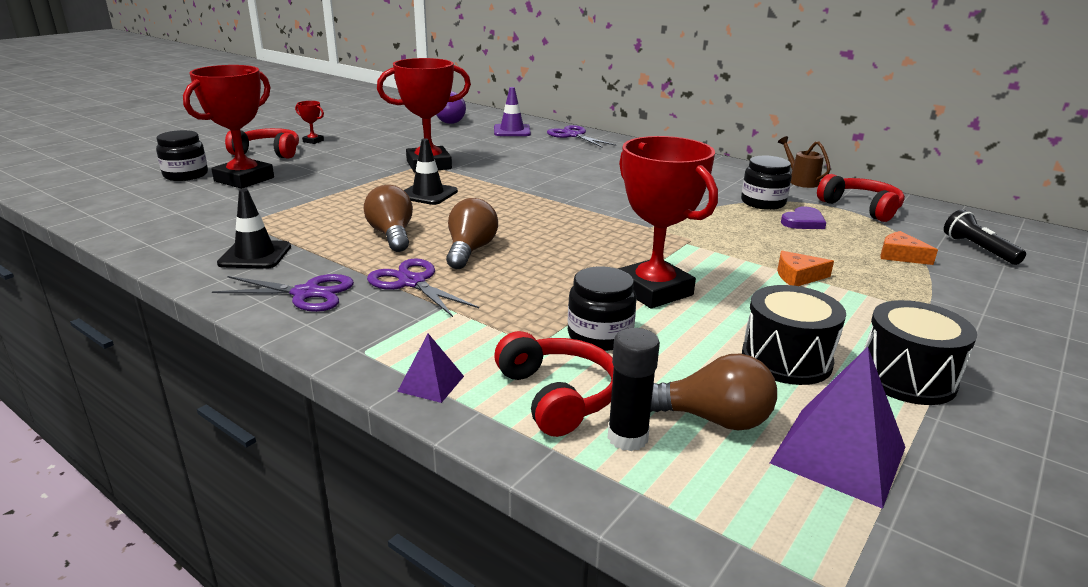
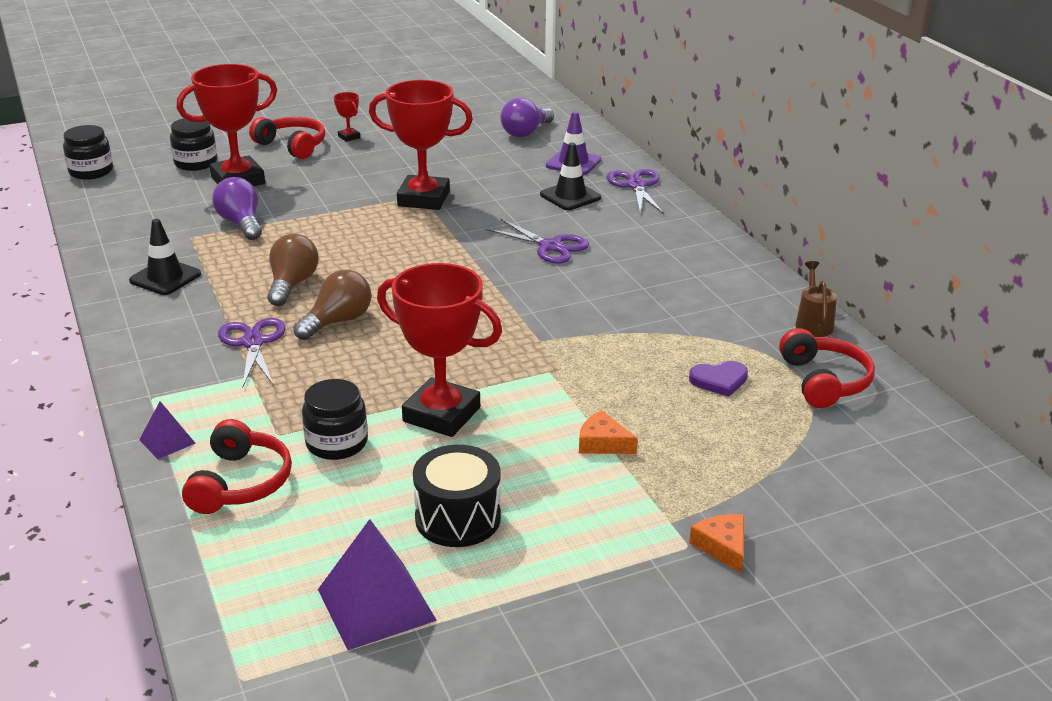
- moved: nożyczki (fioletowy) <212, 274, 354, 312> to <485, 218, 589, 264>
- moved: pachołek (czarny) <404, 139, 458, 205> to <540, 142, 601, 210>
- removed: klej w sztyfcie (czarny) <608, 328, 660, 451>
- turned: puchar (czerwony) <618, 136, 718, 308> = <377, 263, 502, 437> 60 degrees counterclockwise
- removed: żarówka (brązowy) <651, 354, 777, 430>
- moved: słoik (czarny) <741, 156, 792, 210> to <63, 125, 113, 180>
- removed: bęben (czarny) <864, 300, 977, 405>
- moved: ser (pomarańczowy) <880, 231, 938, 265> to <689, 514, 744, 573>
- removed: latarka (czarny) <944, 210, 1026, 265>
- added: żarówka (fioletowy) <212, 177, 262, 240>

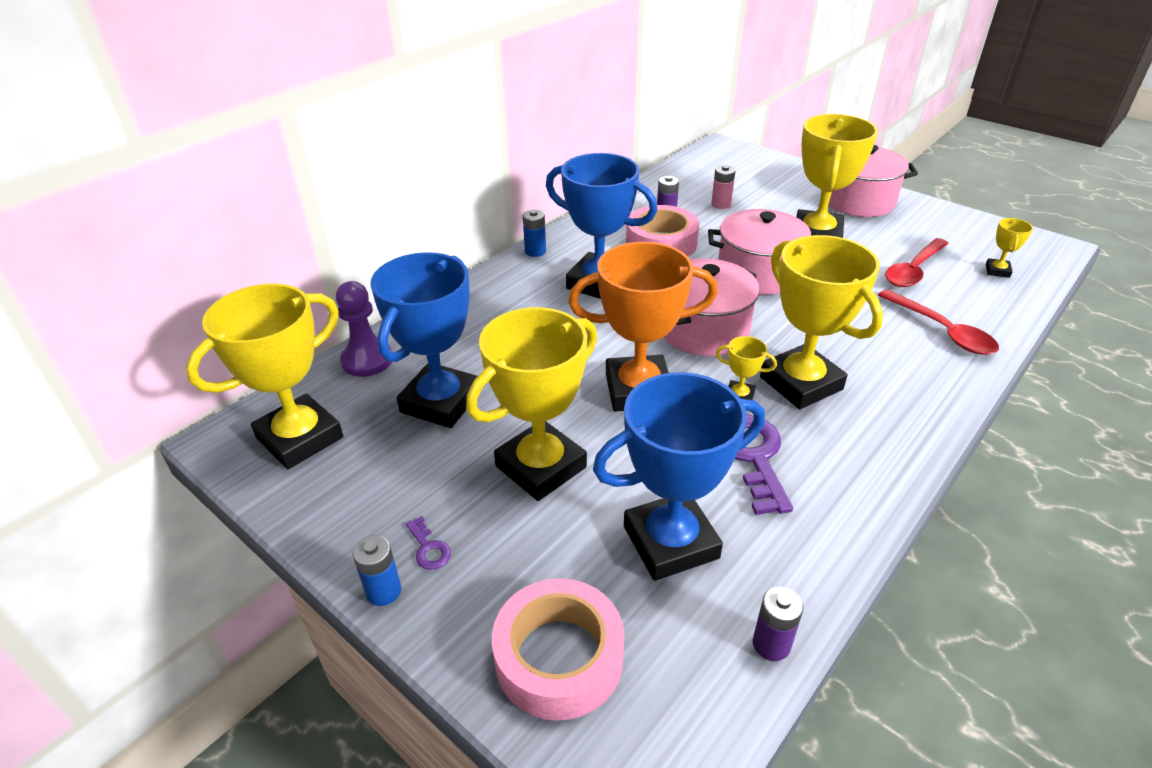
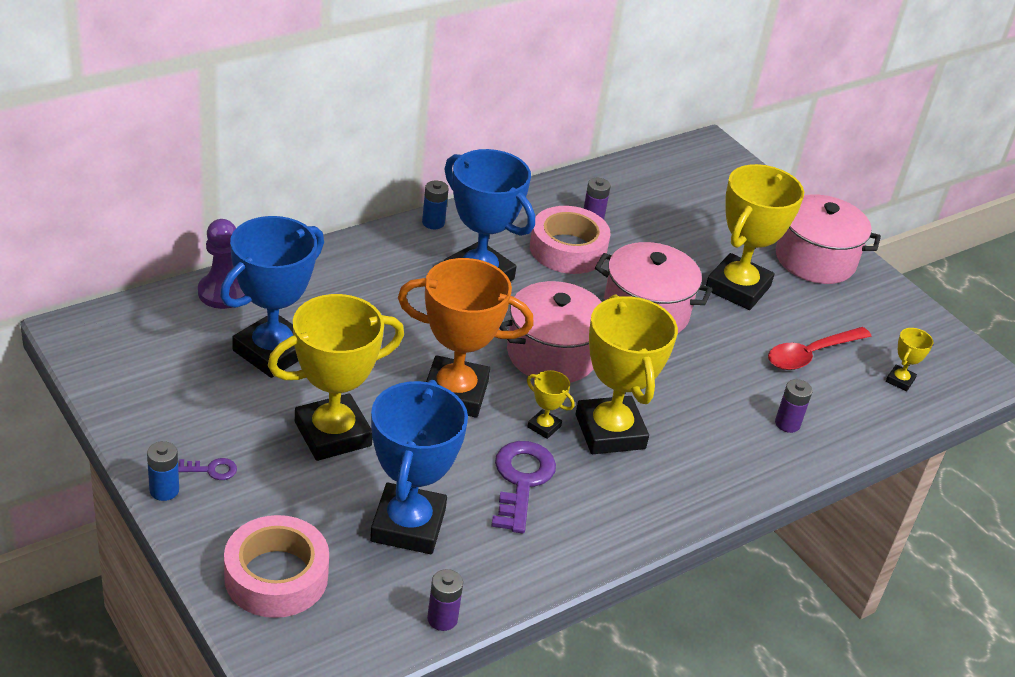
- removed: puchar (żółty) <186, 284, 343, 469>
- turned: klucz (fioletowy) <406, 516, 451, 570> = <178, 458, 237, 480> 75 degrees counterclockwise
- turned: puchar (niebieski) <593, 372, 765, 581> = <370, 380, 468, 554> 75 degrees counterclockwise
- removed: bateria (różowy) <711, 165, 735, 209>
- replaced: łyżka (czerwony) <878, 289, 999, 355> to bateria (fioletowy) <775, 379, 812, 433>

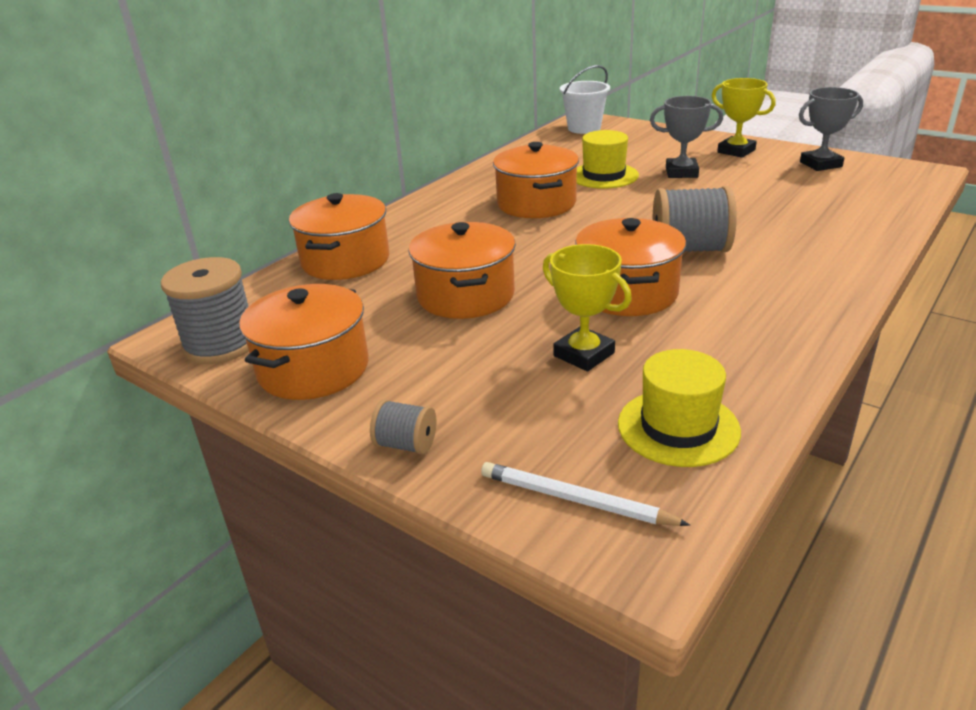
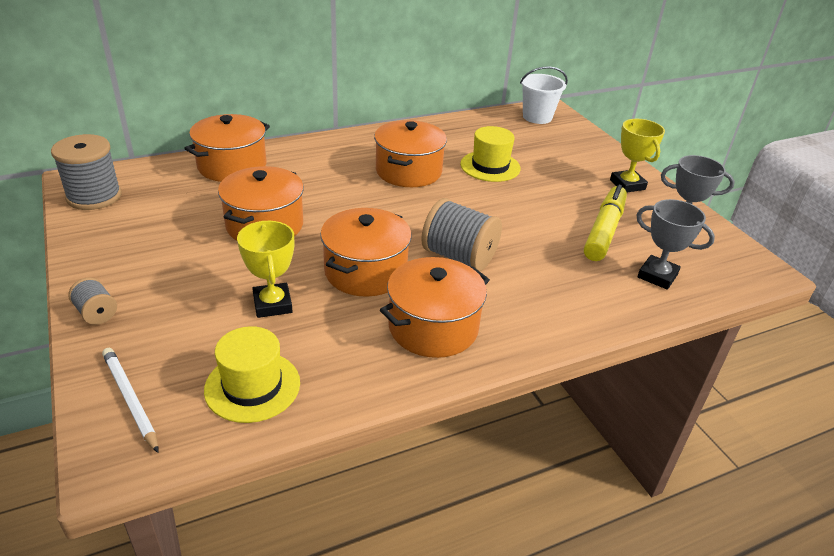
- moved: garnek (pomarańczowy) <239, 284, 369, 400> to <380, 257, 490, 358>
- moved: puchar (szary) <650, 96, 723, 178> to <636, 199, 715, 290>
- added: flamaster (żółty) <584, 184, 627, 261>

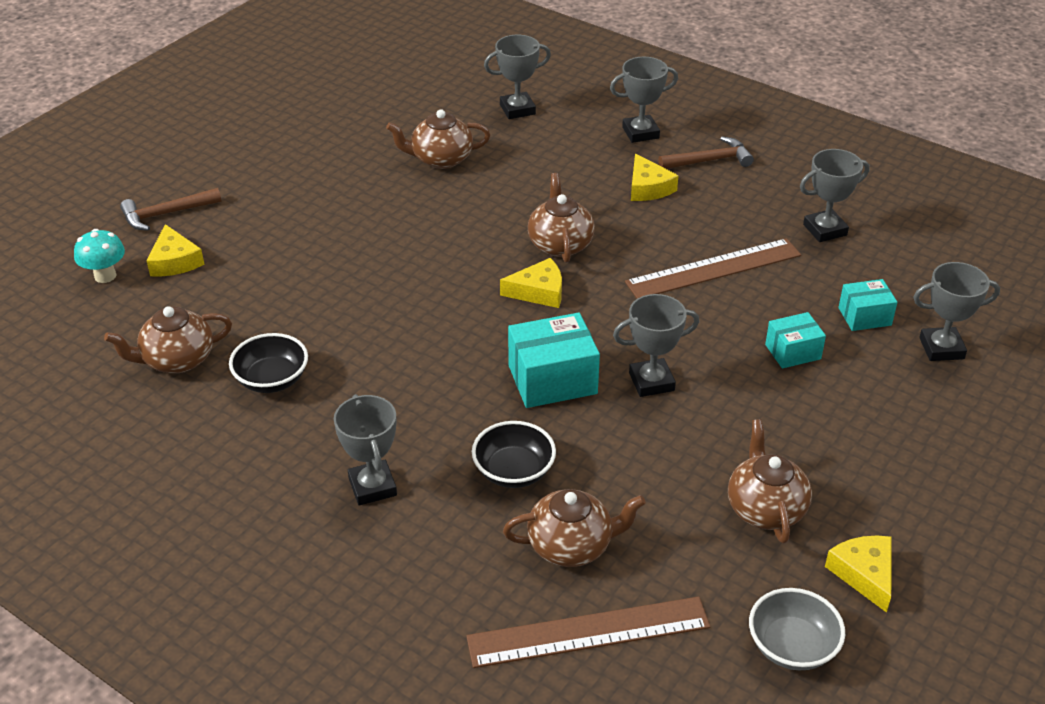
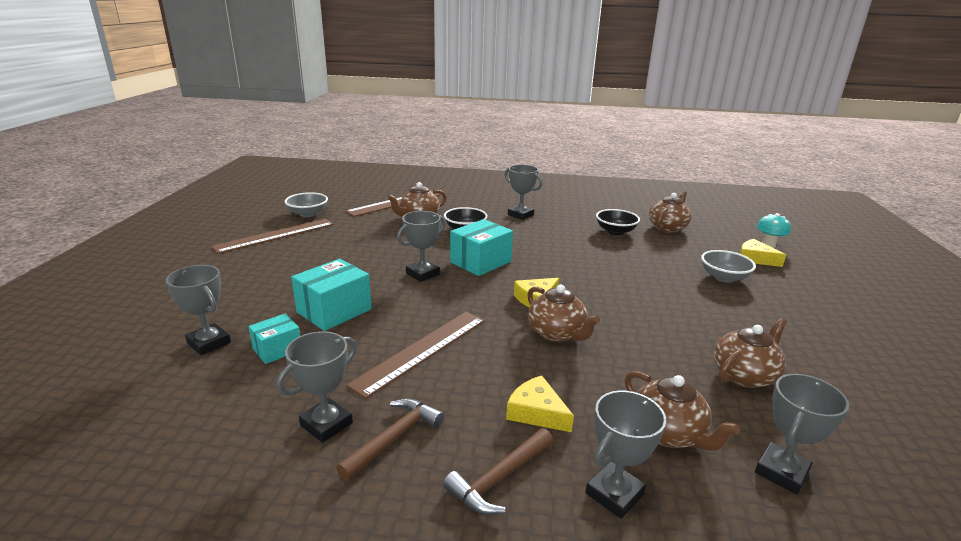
- moved: młotek (brązowy) <120, 188, 222, 231> to <336, 398, 444, 481>
- moved: imbryk (brązowy) <728, 419, 812, 543> to <625, 371, 740, 451>
- resized: pudełko (turkusowy) <765, 312, 826, 369> = <291, 259, 372, 331> x1.67
- replaced: ser (żółty) <825, 536, 891, 613> to linijka (brązowy) <211, 218, 334, 254>
- turned: puchar (szary) <913, 262, 1000, 361> = <166, 265, 231, 355> 75 degrees clockwise
- added: miska (szary) <701, 250, 756, 283>

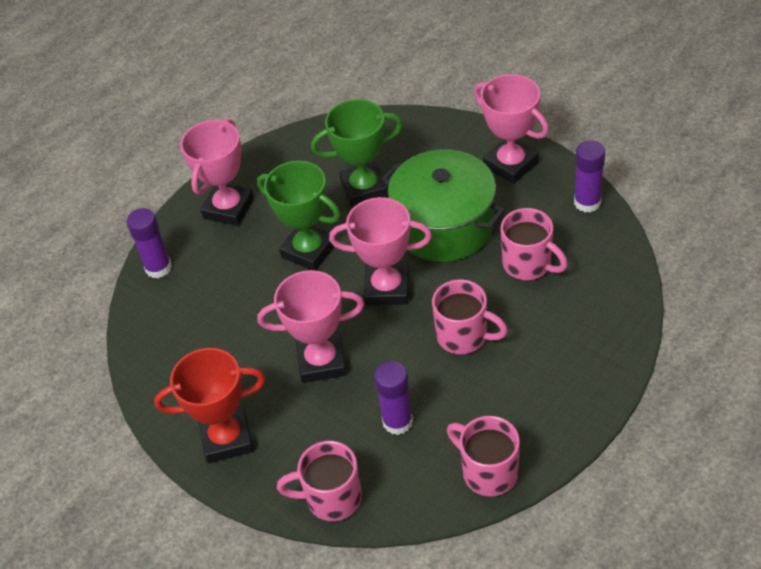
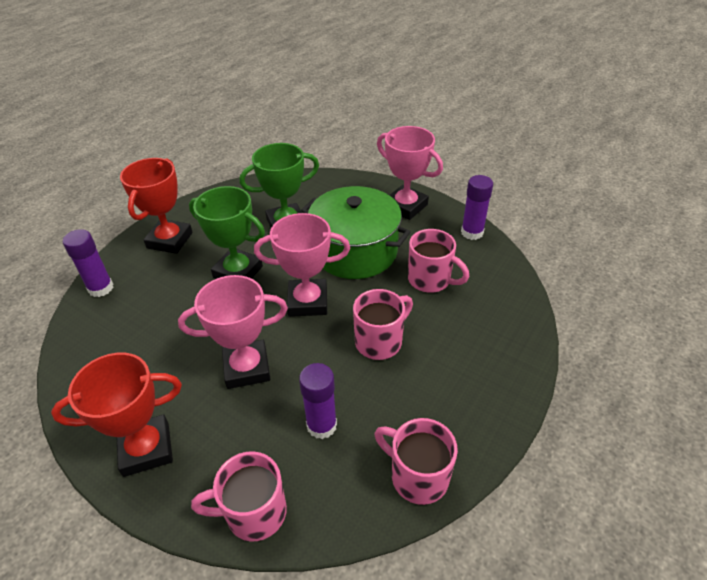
- recoloured: puchar (różowy) <180, 118, 254, 226> to puchar (czerwony) <120, 158, 193, 254>
- turned: kubek (różowy) <432, 279, 508, 354> = <353, 289, 413, 360> 60 degrees counterclockwise

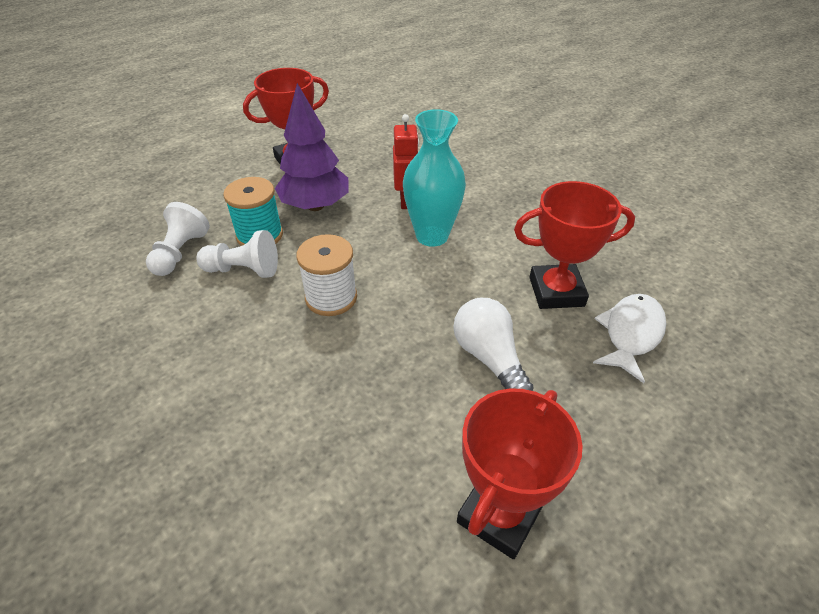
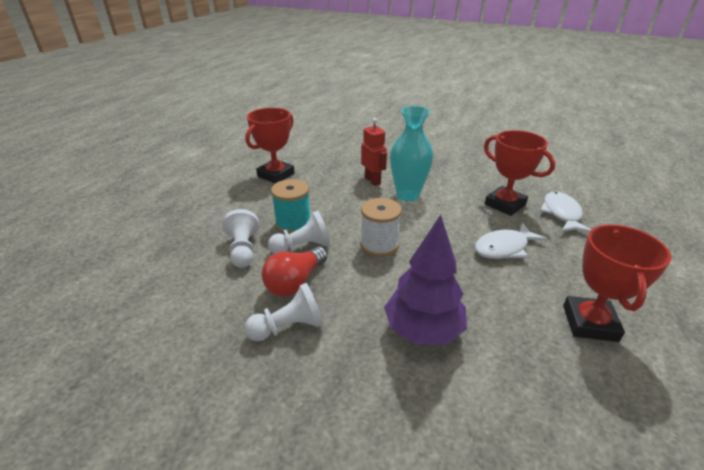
- moved: drzewko (fioletowy) <275, 83, 349, 211> to <384, 215, 467, 345>
- replaced: żarówka (biały) <453, 298, 534, 391> to ryba (biały) <475, 223, 548, 259>
- turned: puchar (czerwony) <514, 181, 635, 309> = <484, 130, 556, 216> 75 degrees clockwise
- added: pionek (biały) <244, 283, 323, 341>
- added: żarówka (czerwony) <262, 246, 327, 297>

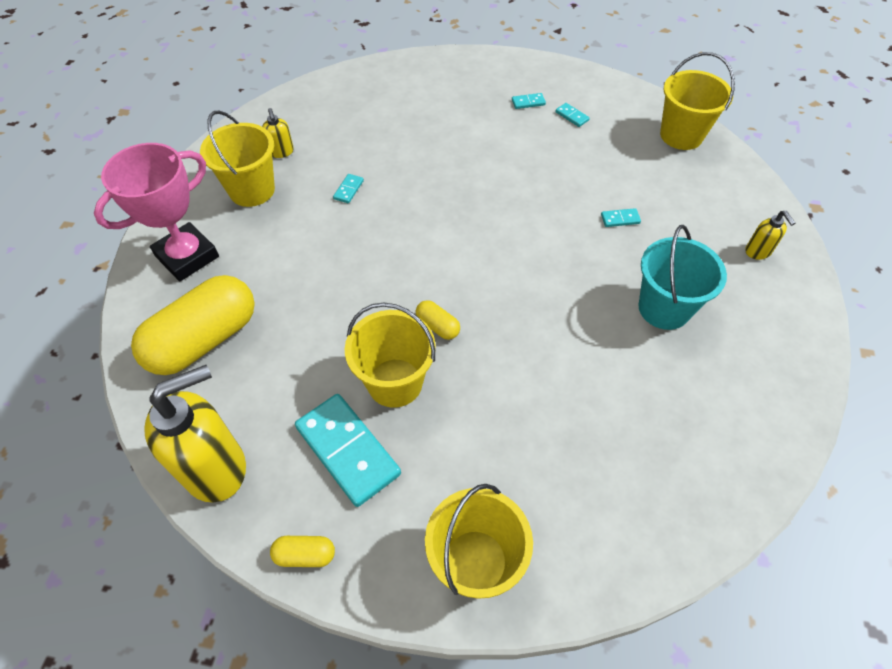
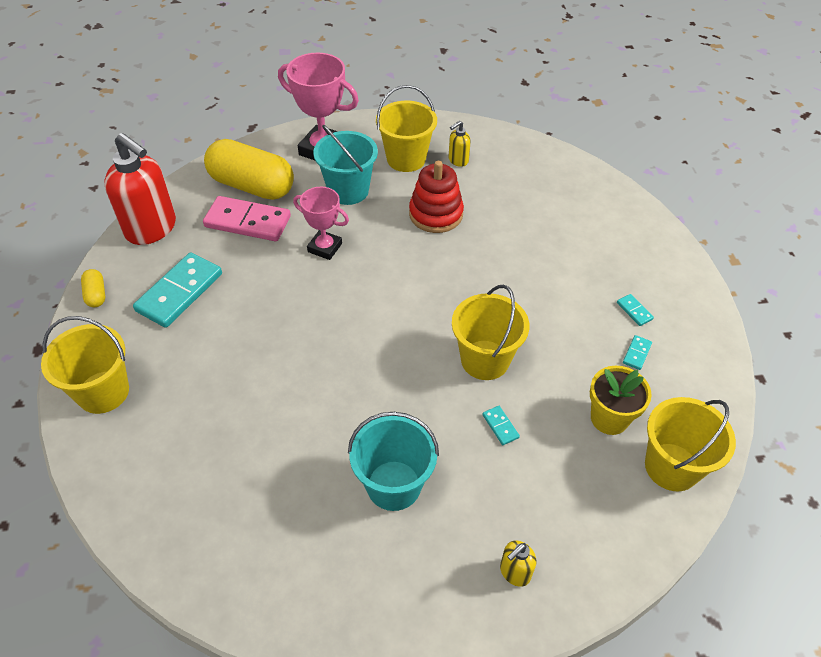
- recoloured: dozownik mydła (żółty) <144, 365, 246, 503> to dozownik mydła (czerwony) <104, 133, 176, 245>
- replaced: kostka domina (turkusowy) <333, 174, 364, 203> to zabawka nakładanka (czerwony) <409, 161, 464, 233>
- moved: wiadro (żółty) <345, 303, 436, 408> to <452, 285, 529, 380>
- removed: kapsułka (żółty) <416, 300, 460, 340>
- added: kostka domina (różowy) <203, 196, 291, 241>
- added: puchar (różowy) <293, 187, 349, 260>
- added: wiadro (turkusowy) <313, 125, 378, 205>
- added: doniczka (żółty) <590, 366, 652, 435>

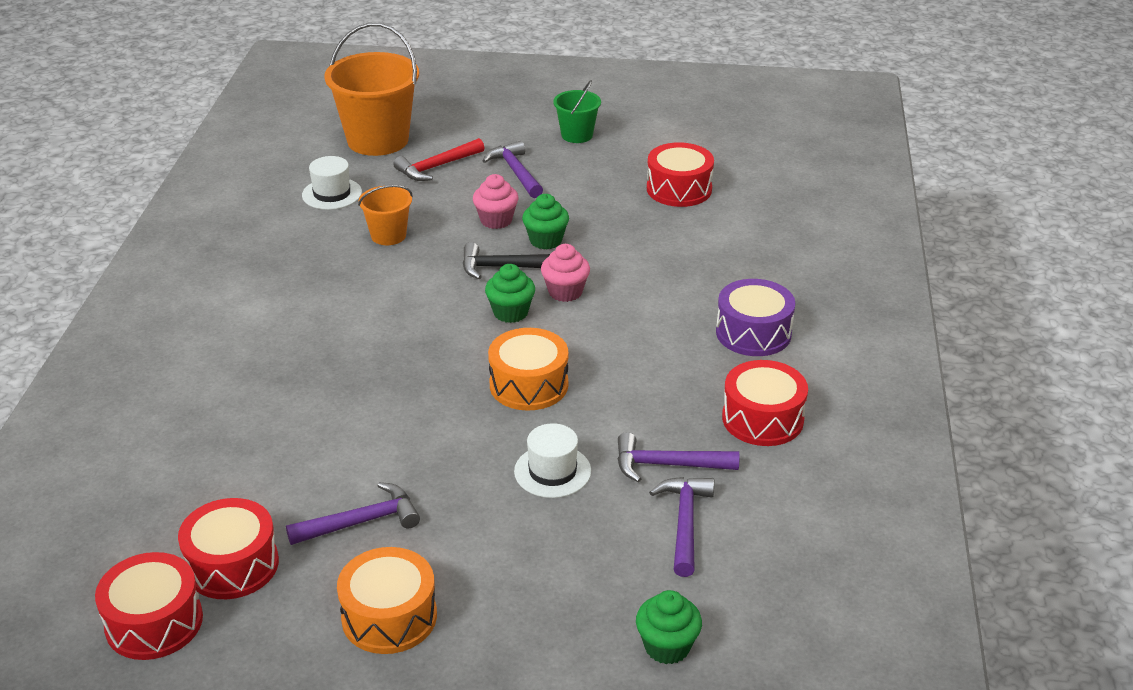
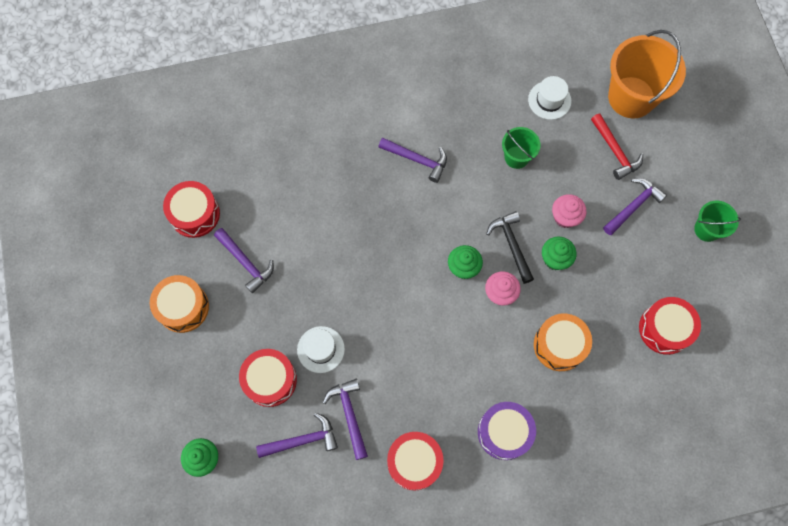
- moved: bęben (czerwony) <95, 552, 203, 660> to <239, 349, 297, 407>
- recoloured: wiadro (pomarańczowy) <358, 185, 413, 245> to wiadro (zielony) <502, 127, 541, 169>
- turned: młotek (czerwony) <393, 138, 484, 181> = <591, 113, 643, 180> 150 degrees counterclockwise
- moved: bęben (pomarańczowy) <488, 328, 568, 411> to <534, 314, 592, 371>
- added: młotek (fioletowy) <378, 138, 447, 183>

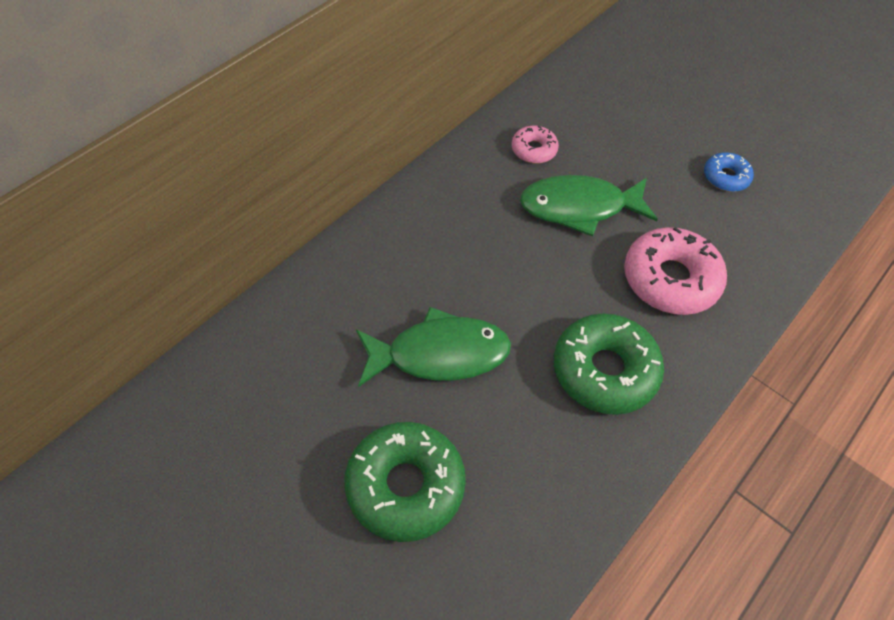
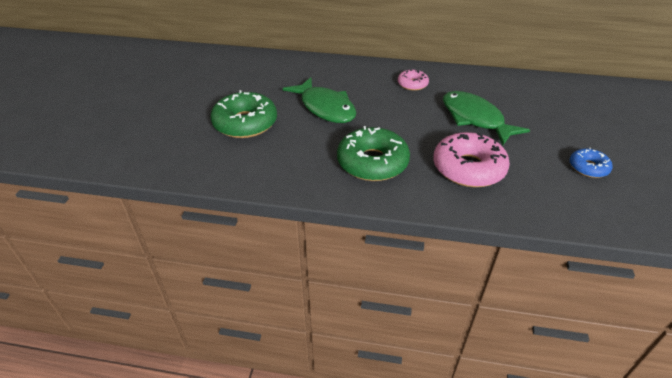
- moved: donut (różowy) <511, 126, 559, 164> to <398, 69, 429, 91>

